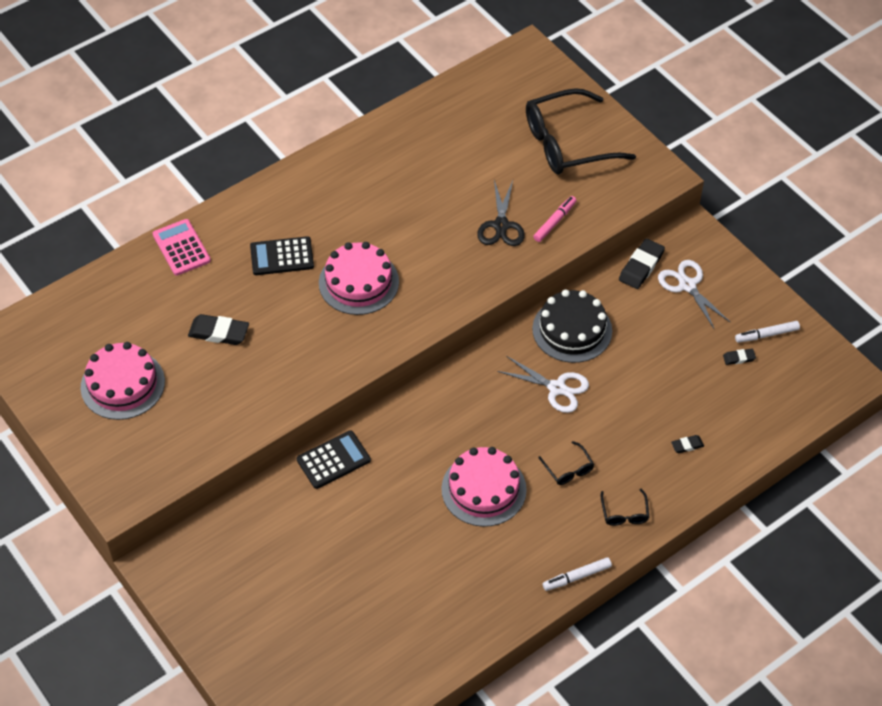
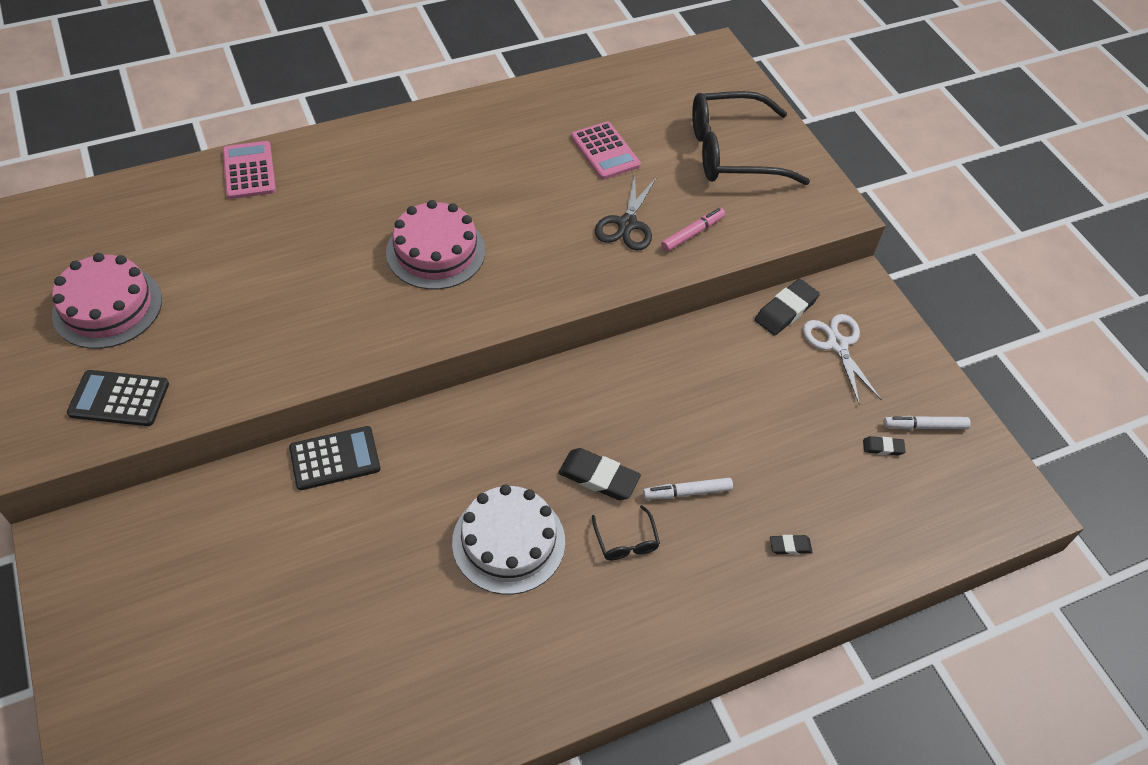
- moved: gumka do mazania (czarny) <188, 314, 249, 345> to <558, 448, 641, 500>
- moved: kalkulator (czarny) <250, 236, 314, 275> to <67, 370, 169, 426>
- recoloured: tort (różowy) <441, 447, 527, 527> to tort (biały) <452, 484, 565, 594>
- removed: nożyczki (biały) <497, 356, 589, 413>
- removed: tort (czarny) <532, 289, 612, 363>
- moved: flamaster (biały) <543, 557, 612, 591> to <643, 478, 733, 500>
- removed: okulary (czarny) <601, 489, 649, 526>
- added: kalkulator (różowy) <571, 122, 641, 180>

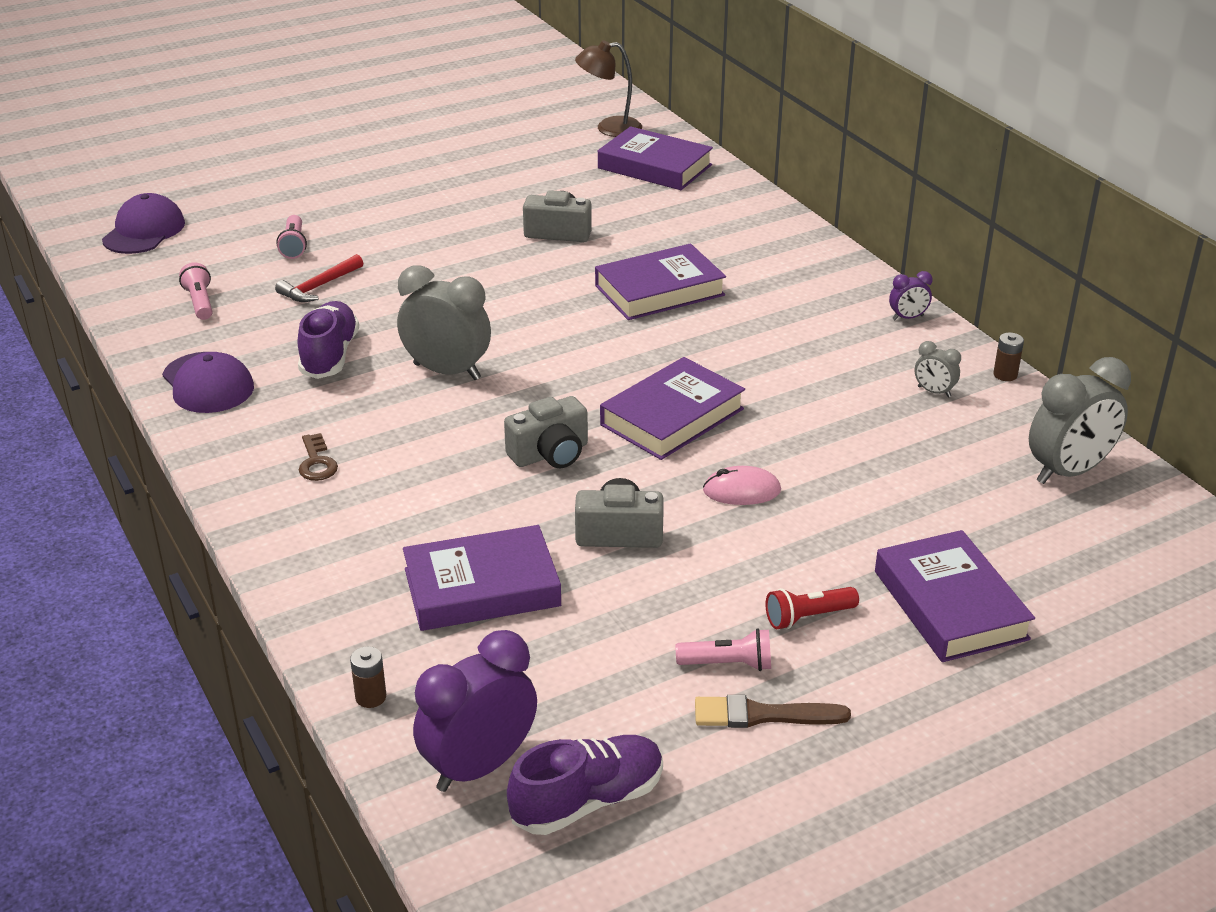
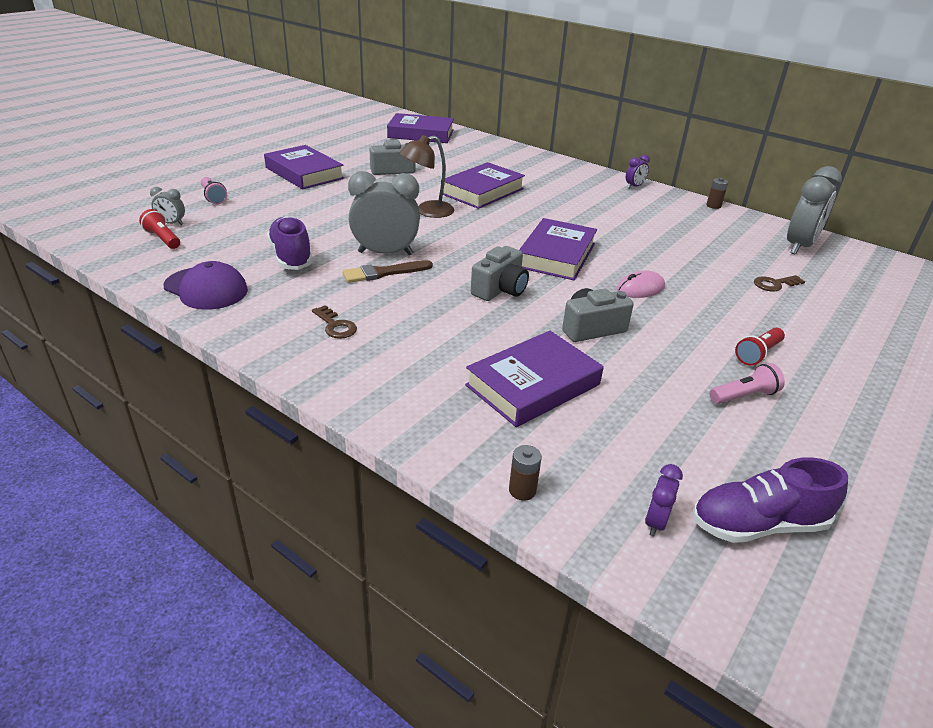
- removed: czapka (fioletowy) <102, 193, 185, 254>
- recoloured: latarka (różowy) <179, 262, 212, 320> to latarka (czerwony) <139, 209, 180, 249>
- removed: młotek (czerwony) <275, 254, 363, 302>
- resized: budzik (fioletowy) <413, 630, 537, 792> = <645, 464, 683, 537> x0.47
- turned: but (fioletowy) <507, 735, 663, 835> = <693, 457, 848, 543> 135 degrees counterclockwise
- moved: lampka (brązowy) <575, 40, 642, 137> to <400, 135, 454, 218>
- moved: pędzel (brązowy) <695, 695, 851, 728> to <342, 260, 433, 283>
- moved: książka (fioletowy) <875, 530, 1035, 662> to <264, 145, 344, 189>
- moved: budzik (szary) <915, 341, 961, 397> to <150, 187, 185, 225>
- added: klucz (brązowy) <754, 275, 805, 291>

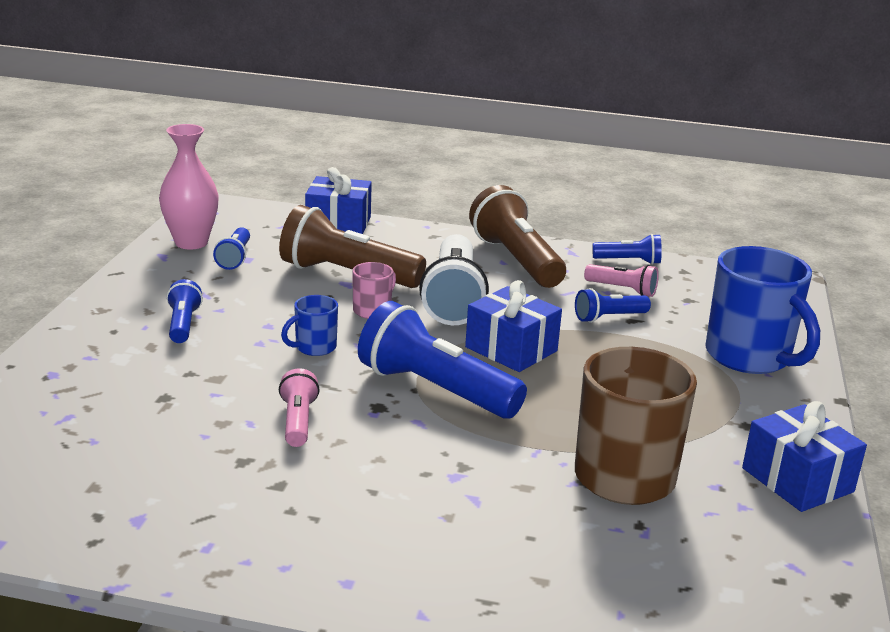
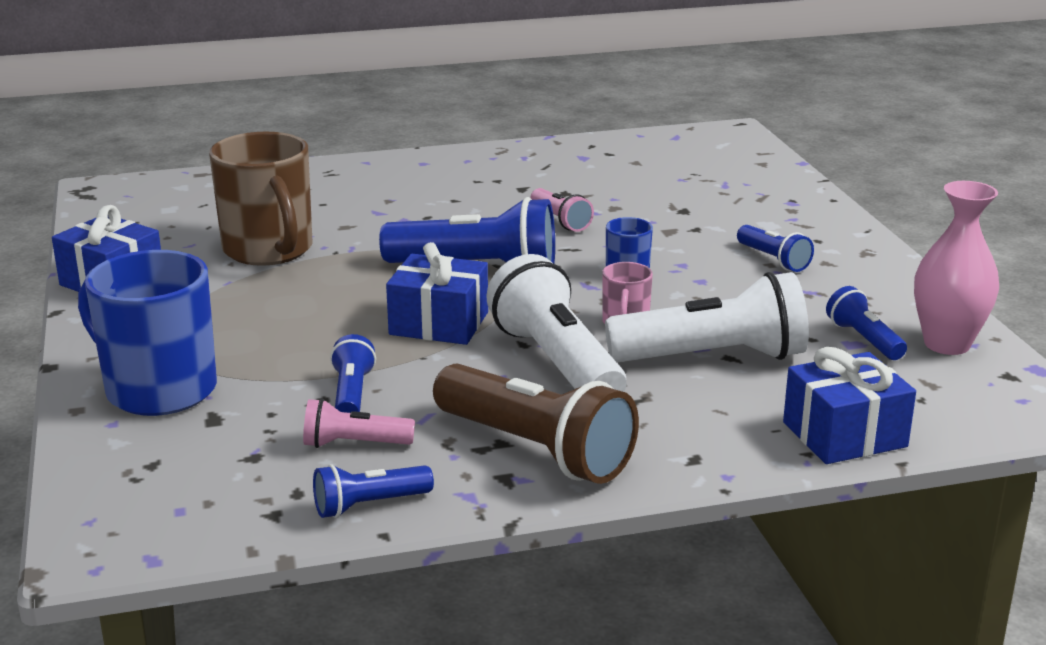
- recoloured: latarka (brązowy) <279, 205, 426, 288> to latarka (biały) <605, 272, 809, 362>
- turned: latarka (niebieski) <575, 288, 651, 323> = <330, 334, 376, 413> 45 degrees counterclockwise

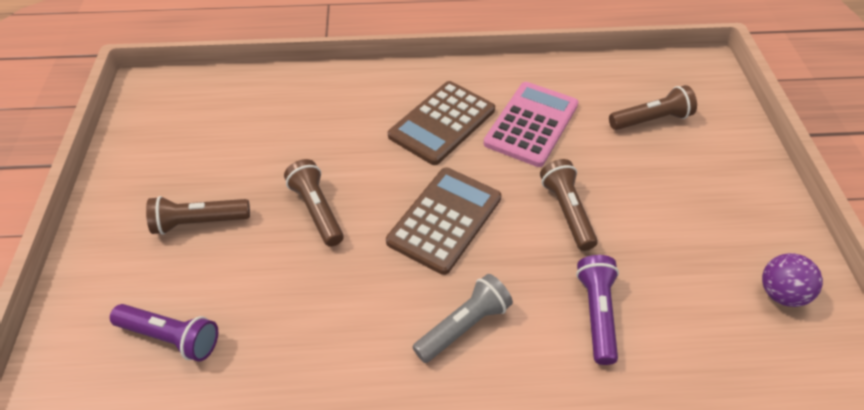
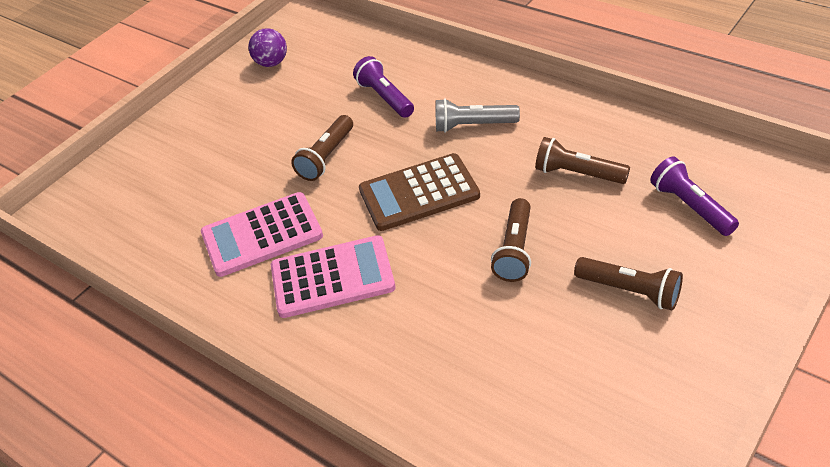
- recoloured: kalkulator (brązowy) <388, 81, 495, 165> to kalkulator (różowy) <271, 235, 396, 318>
- turned: latarka (fioletowy) <576, 255, 619, 365> = <353, 56, 414, 118> 105 degrees clockwise
- moved: latarka (brązowy) <609, 85, 697, 130> to <535, 137, 630, 184>

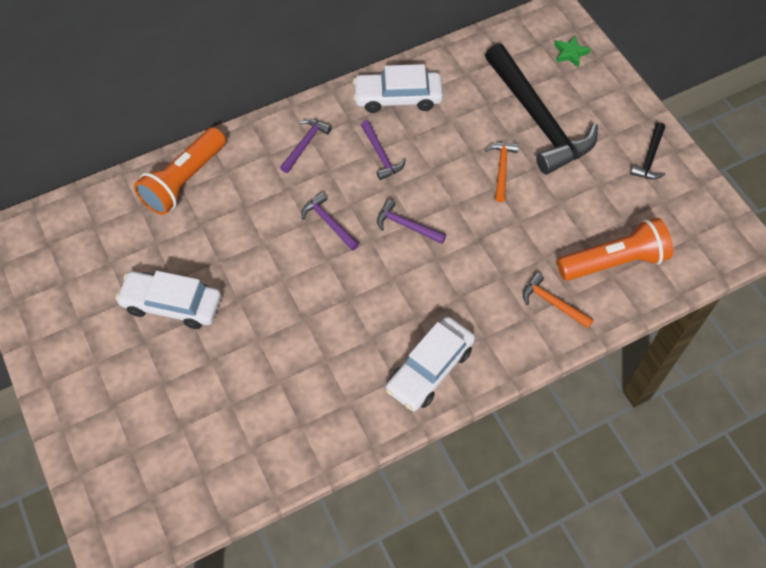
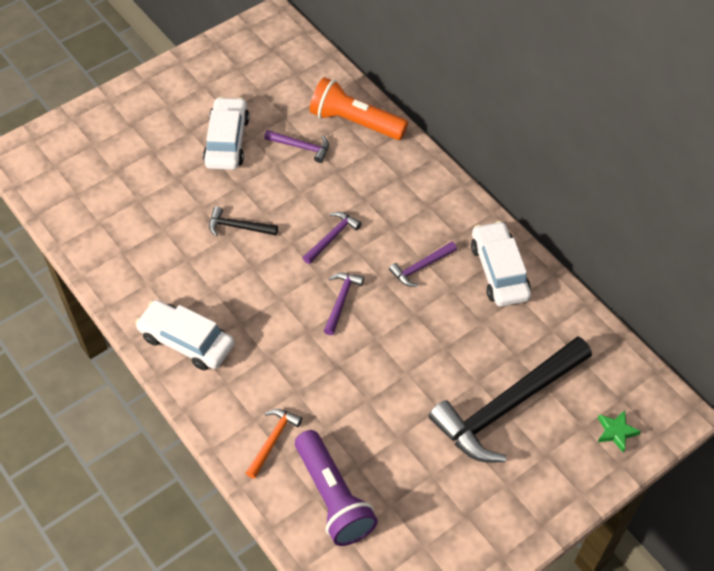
- moved: młotek (fioletowy) <280, 118, 332, 173> to <264, 130, 329, 163>
- removed: młotek (pomarańczowy) <485, 142, 518, 202>
- recoloured: latarka (pomarańczowy) <557, 218, 673, 281> to latarka (fioletowy) <295, 430, 378, 546>
- moved: młotek (czarny) <630, 122, 665, 179> to <209, 206, 278, 236>

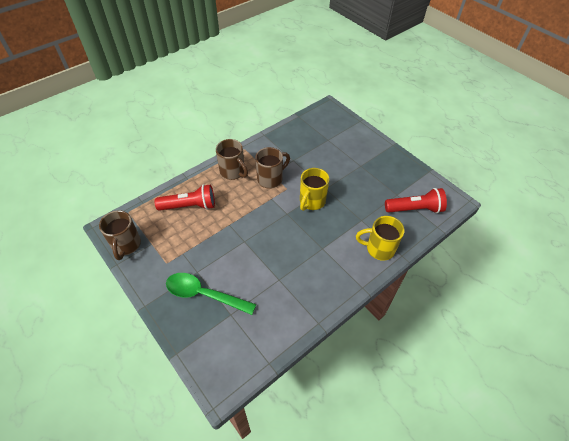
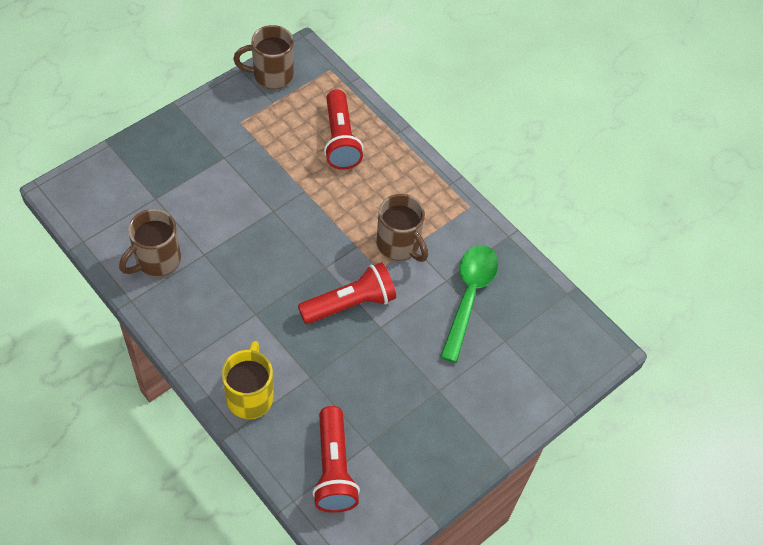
- moved: łyżka (zielony) <166, 273, 256, 315> to <440, 245, 498, 363>
- moved: kubek (brązowy) <216, 139, 248, 180> to <119, 209, 181, 277>
- replaced: kubek (żółty) <300, 168, 330, 211> to latarka (czerwony) <298, 262, 396, 324>

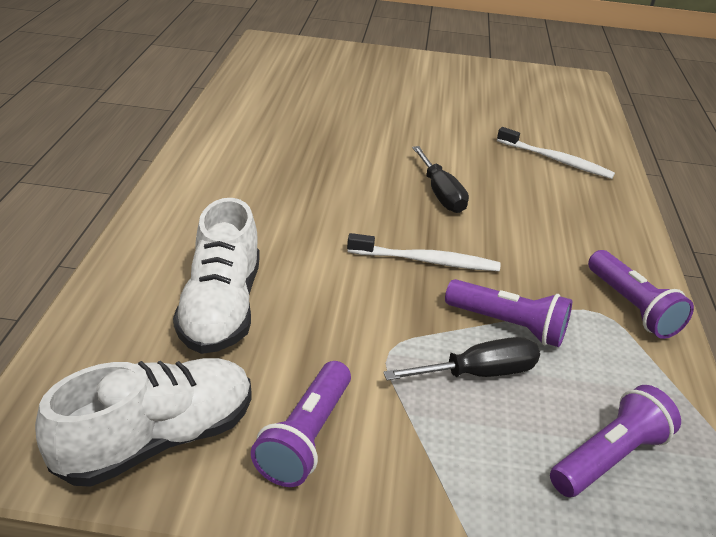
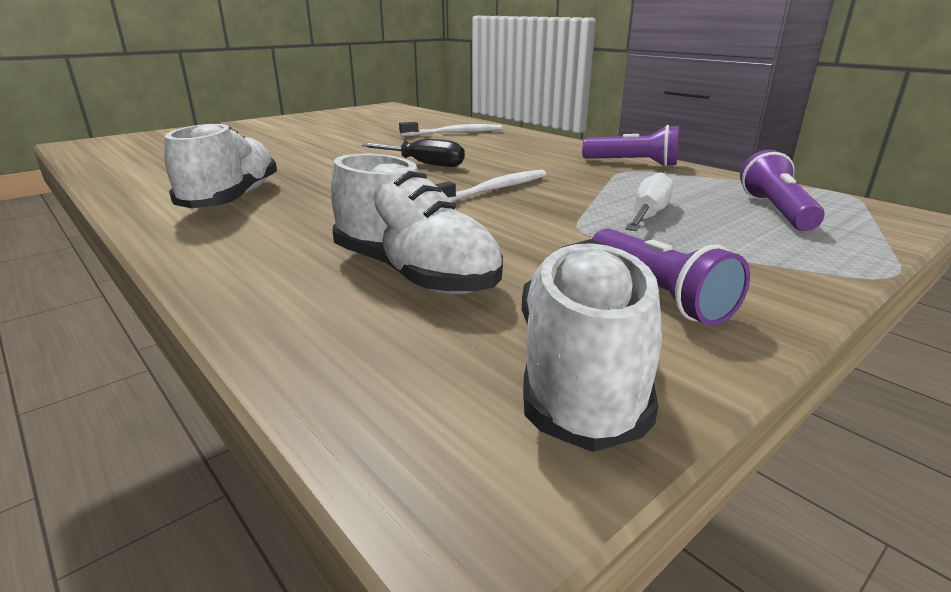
- recoloured: śrubokręt (czarny) <383, 337, 540, 381> to śrubokręt (biały) <625, 172, 673, 231>
- removed: latarka (fioletowy) <445, 279, 572, 347>
- added: but (biały) <164, 122, 277, 208>

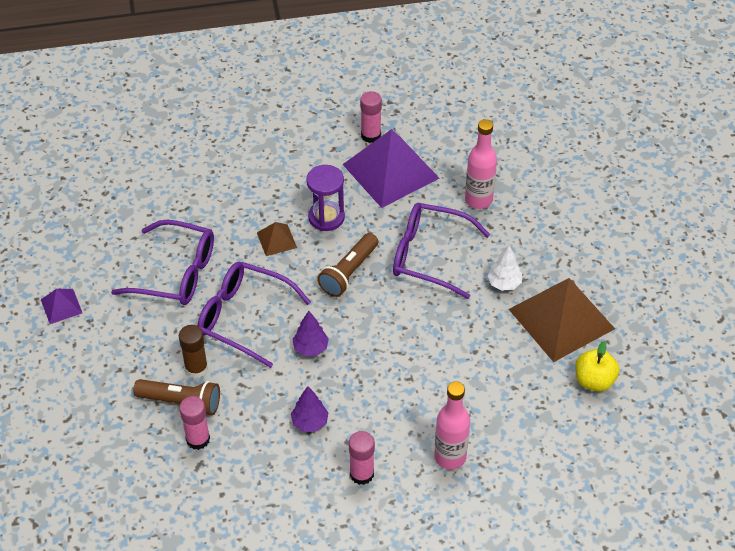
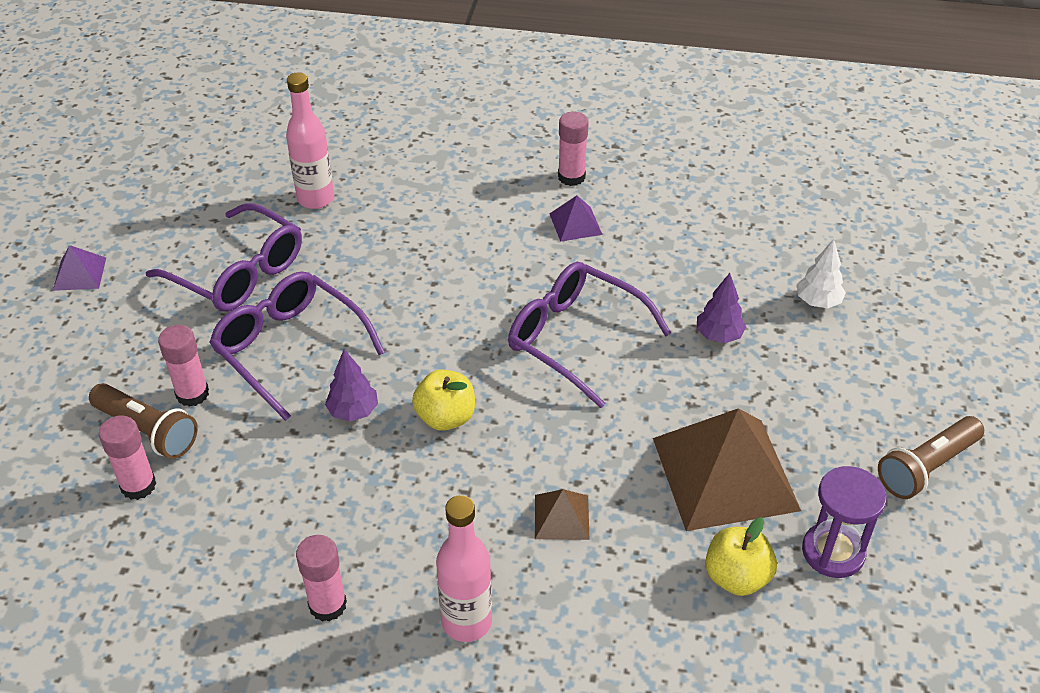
- recoloured: klej w sztyfcie (brązowy) <179, 325, 208, 378> to klej w sztyfcie (różowy) <158, 325, 209, 407>
- moved: piramida (brązowy) <257, 222, 297, 256> to <535, 489, 590, 540>
- moved: drzewko (fioletowy) <291, 386, 328, 432> to <697, 273, 746, 343>
- moved: klepsydra (fioletowy) <306, 165, 345, 231> to <802, 466, 887, 578>
- moved: latarka (brązowy) <317, 233, 378, 297> to <878, 416, 984, 499>
- resized: piramida (fioletowy) <342, 129, 440, 208> = <550, 195, 603, 242> x0.45
- moved: butelka (różowy) <465, 119, 497, 209> to <286, 72, 334, 209>
- moved: drzewko (biały) <487, 245, 522, 291> to <797, 239, 846, 309>
- added: jabłko (żółty) <412, 369, 475, 431>

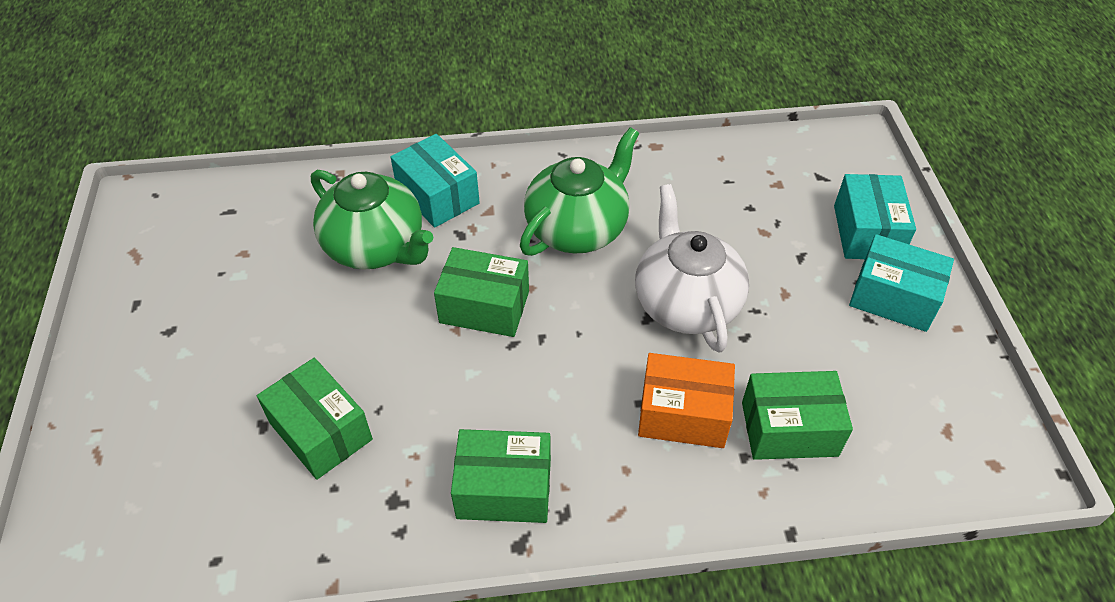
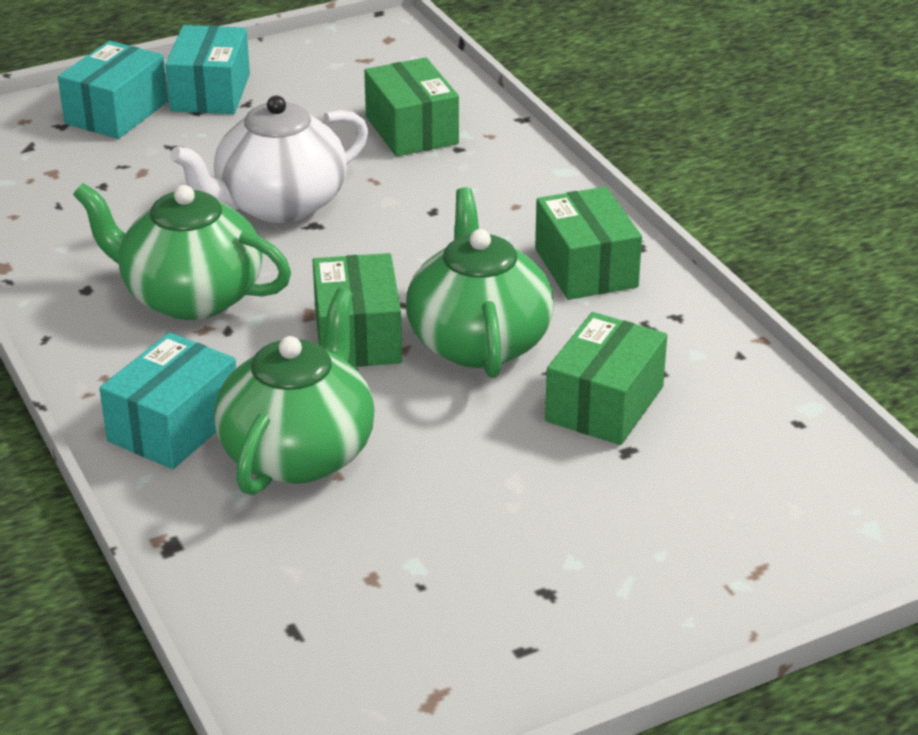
- removed: pudełko (pomarańczowy) <638, 353, 735, 448>
- turned: pudełko (turkusowy) <834, 174, 916, 259> = <58, 41, 168, 139> 45 degrees counterclockwise
- added: imbryk (zielony) <406, 187, 554, 378>

